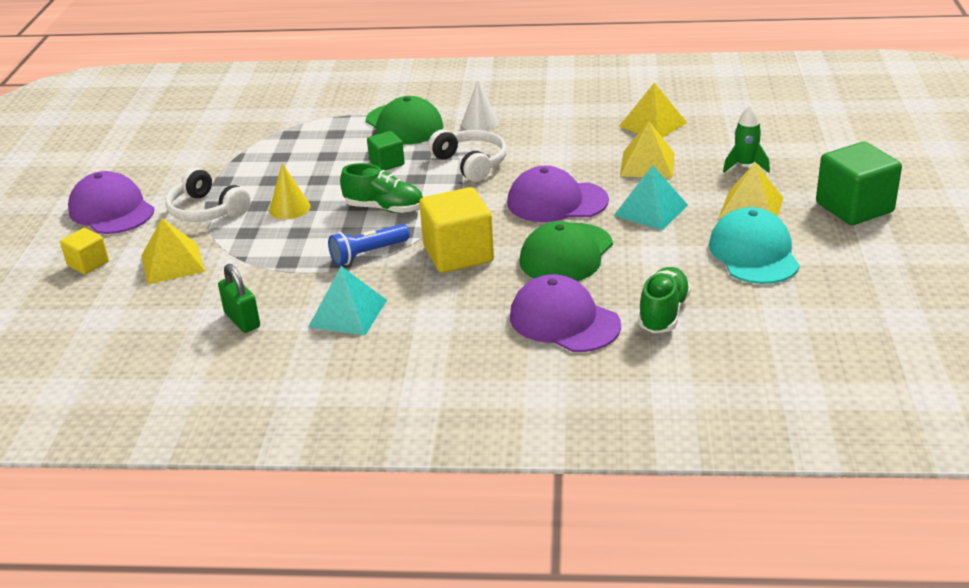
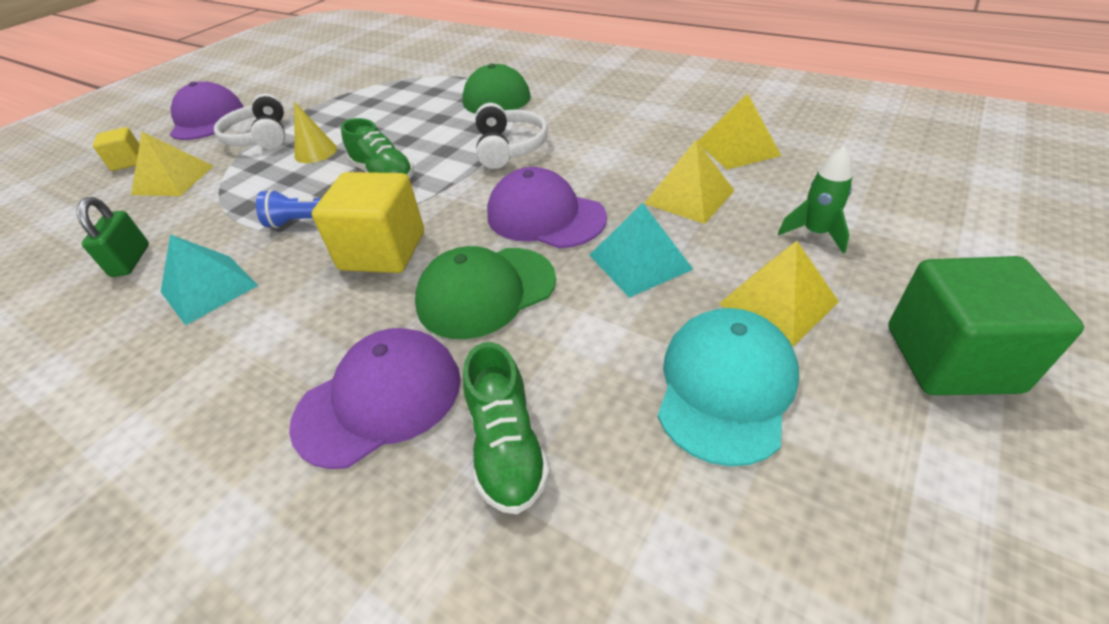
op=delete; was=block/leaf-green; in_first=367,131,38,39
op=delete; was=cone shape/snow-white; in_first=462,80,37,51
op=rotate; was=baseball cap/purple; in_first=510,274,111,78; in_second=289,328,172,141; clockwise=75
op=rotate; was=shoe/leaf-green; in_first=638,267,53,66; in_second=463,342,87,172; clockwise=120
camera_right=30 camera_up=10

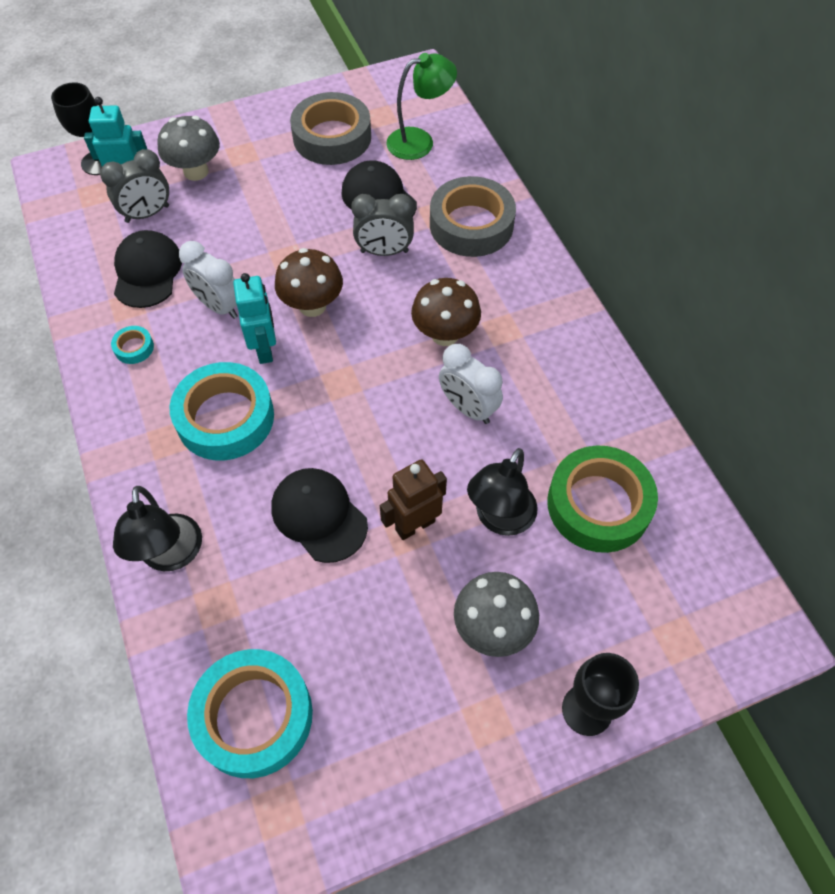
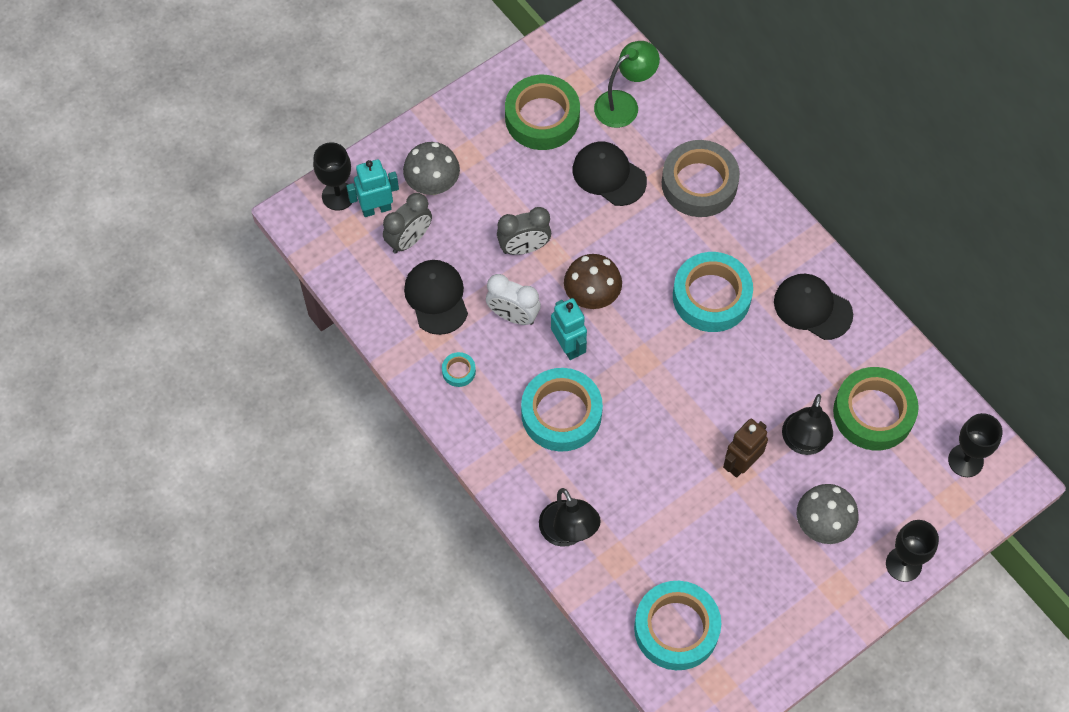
op=delete; was=clock/snow-white; in_first=439,344,64,80
op=insert; now=wine glass/ebony; in_second=948,413,55,64
op=move; was=baseball cap/ebony; in_first=271,468,97,95; in_second=774,274,79,66
op=move; was=clock/gray; in_first=351,194,63,62; in_second=497,207,54,48
op=replace; was=mushroom/brown; now=roll of tape/teal; in_first=411,278,70,68; in_second=673,252,80,80
op=recolor; was=roll of tape/gray; now=roll of tape/leaf-green; in_first=290,92,81,73; in_second=505,75,75,75
camera_right=-15 camera_up=5

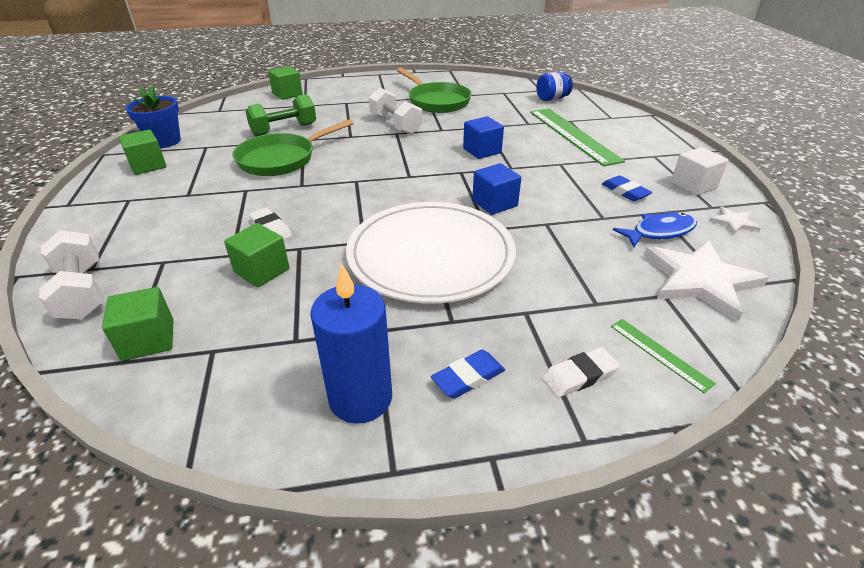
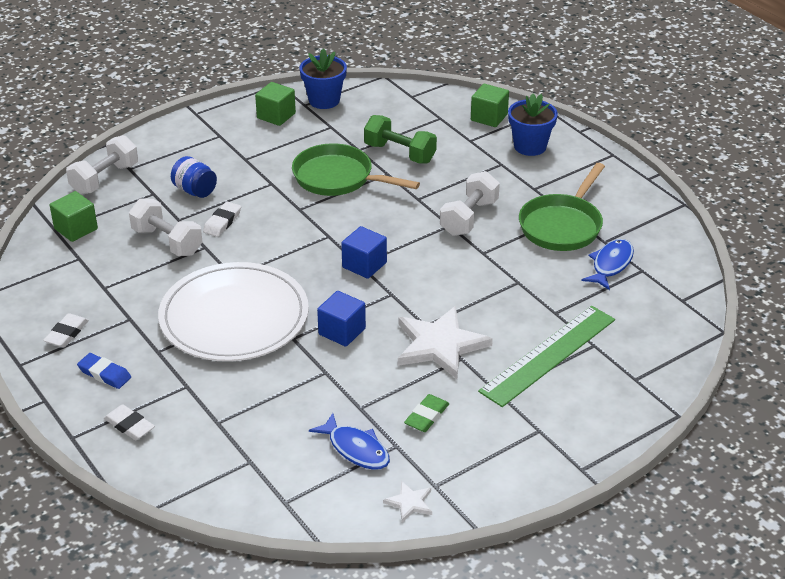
op=delete; was=ruler/leaf-green; in_first=611,319,105,74
op=delete; was=block/snow-white; in_first=671,147,57,49
op=insert; now=flower pot/blue; in_second=508,94,50,62
op=insert; now=fish/blue; in_second=581,239,53,51
op=move; was=block/blue; in_first=463,116,41,43; in_second=341,226,46,53
op=move; was=preserve jar/blue; in_first=536,72,37,29; in_second=171,156,46,42
op=move; was=five-pointed star/snow-white; in_first=644,240,125,82; in_second=398,306,95,73
op=replace; was=block/leaf-green; now=hand weight/snow-white; in_first=224,223,65,65; in_second=129,198,74,58
op=replace; was=pillar candle/blue; now=gum eraser/snow-white; in_first=310,264,82,160; in_second=43,313,46,34
op=recolor; was=gum eraser/blue; now=gum eraser/leaf-green; in_first=602,175,50,26; in_second=404,394,45,38
camera_right=65 camera_up=0

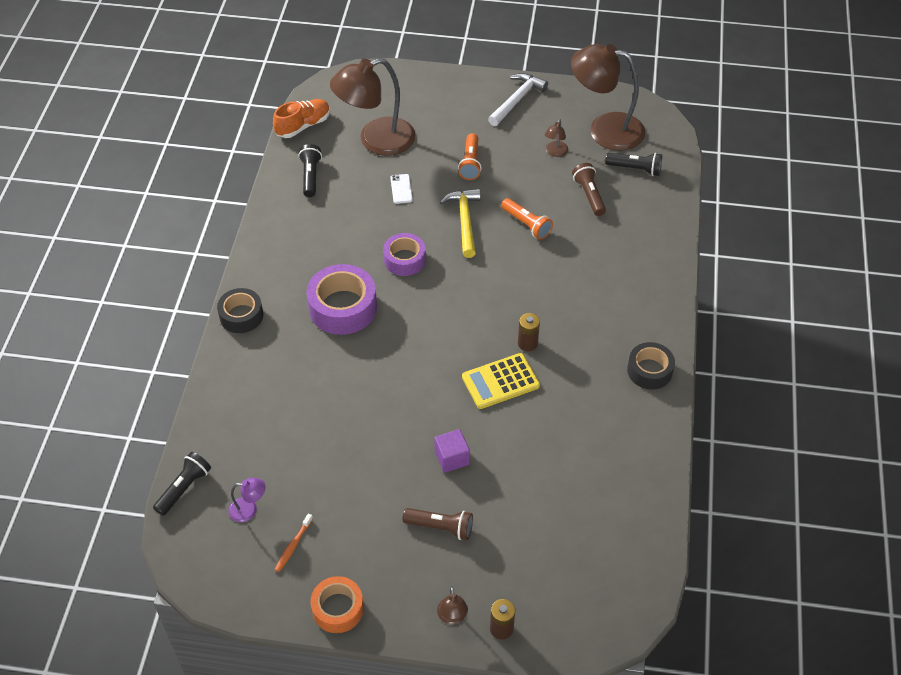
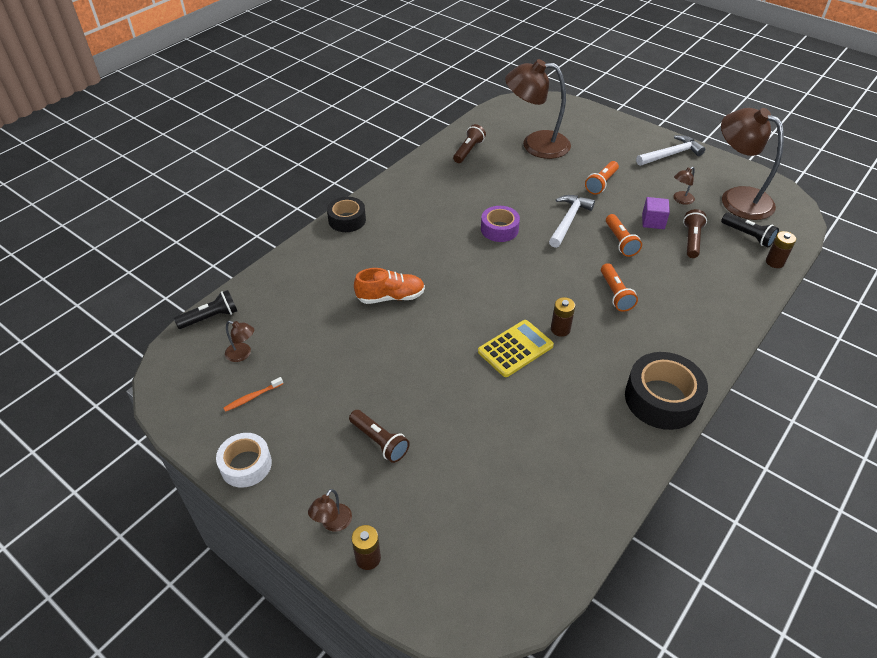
op=delete; was=roll of tape/purple; in_first=306,264,71,71
op=delete; was=smartphone/snow-white; in_first=390,174,23,30
op=insert; now=flashlight/bright orange; in_second=601,263,37,49
op=insert; now=battery/brown; in_second=766,231,30,37
op=move; was=shoe/bright orange; in_first=273,99,57,39; in_second=354,268,71,36
op=move; was=block/purple; in_first=434,429,36,44; in_second=642,197,28,32
op=recolor; was=lamp/purple; now=lamp/brown; in_first=228,478,37,44; in_second=225,321,29,41
op=recolor; was=flashlight/ebony; now=flashlight/brown; in_first=298,144,24,53; in_second=453,124,33,39
op=recolor; was=roll of tape/bright orange; now=roll of tape/snow-white; in_first=311,576,53,57; in_second=216,433,56,55
op=recolor; was=claw hammer/yellow; now=claw hammer/snow-white; in_first=440,188,41,70; in_second=549,195,46,53
op=rotate; was=pocket calculator/yellow; in_first=462,353,78,56; in_second=478,320,76,57; clockwise=135
op=resize; was=roll of tape/ebony; in_first=627,342,48,48; in_second=625,352,83,78; ratio=1.57
camera_right=30 camera_up=-5

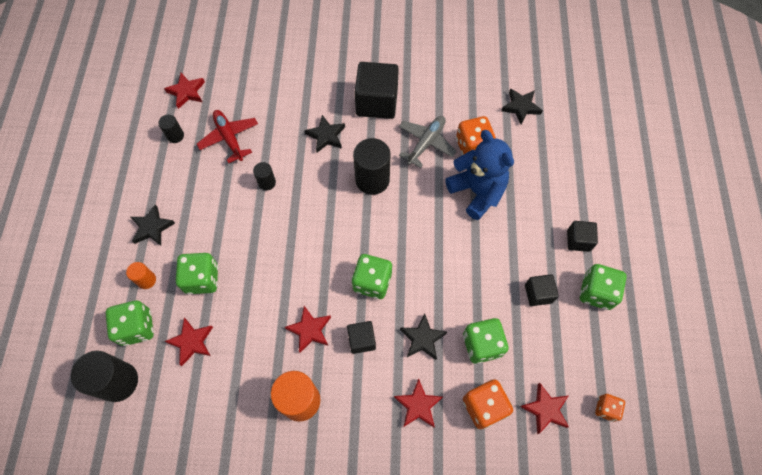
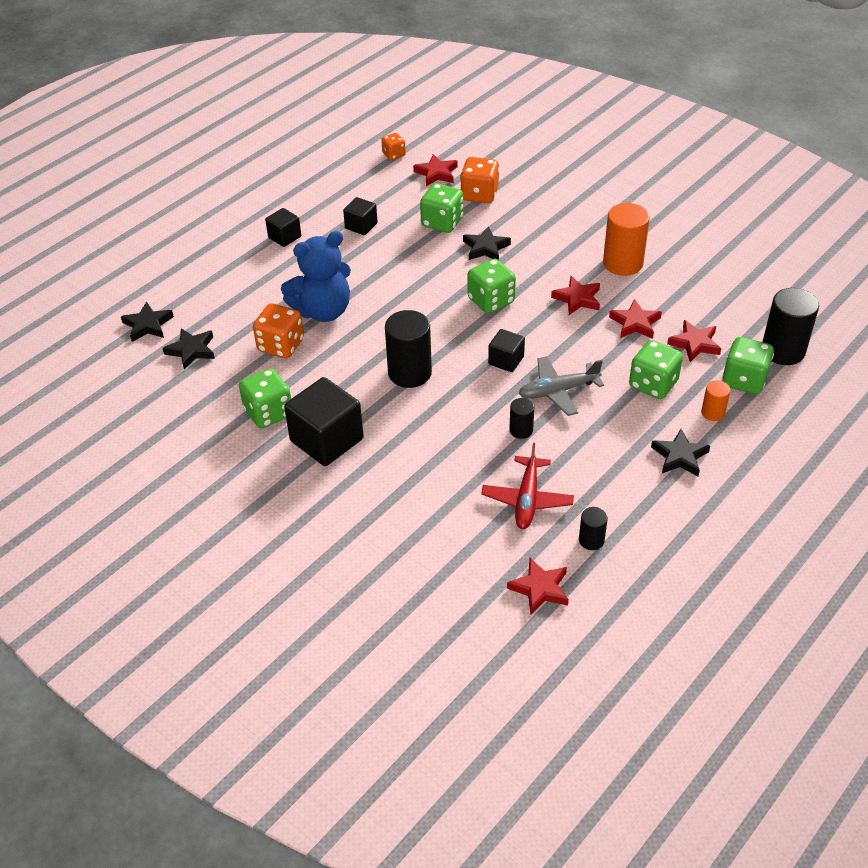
op=move; was=five-pointed star/ebony; in_first=304,115,41,38; in_second=121,301,53,41
op=move; was=block/ebony; in_first=347,321,29,33; in_second=488,329,37,43
op=move; was=five-pointed star/scarlet; in_first=394,378,49,49; in_second=609,299,53,40
op=move; was=plane/gray; in_first=399,116,58,52; in_second=519,356,85,60
op=move; was=die/leaf-green; in_first=580,264,47,46; in_second=239,368,52,61
op=rotate; was=stuffed bear/blue; in_first=445,130,69,90; in_second=281,231,70,91; clockwise=-120
camera_right=-140 camera_up=-20

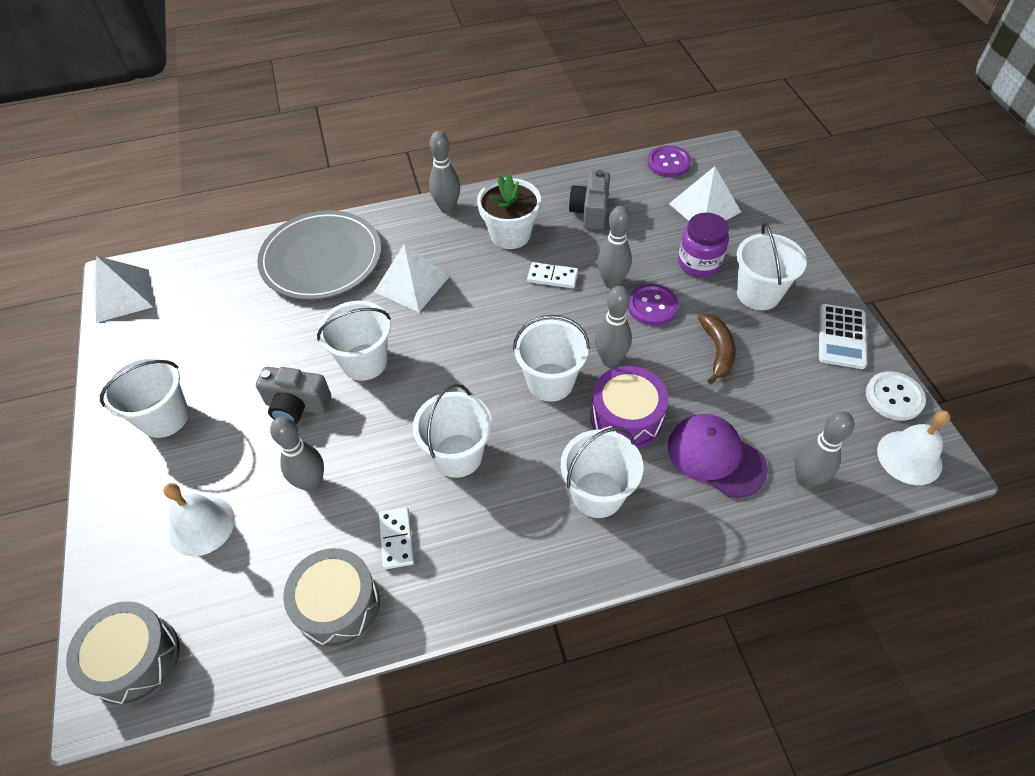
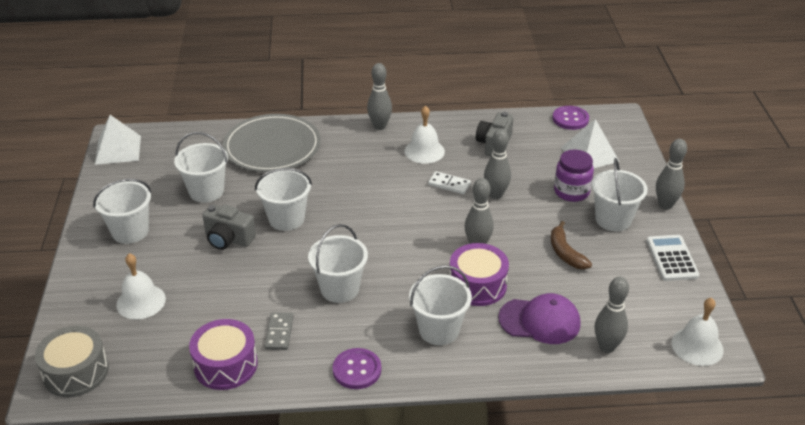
op=delete; was=solid pyramid/snow-white; in_first=374,244,76,68
op=delete; was=shirt button/snow-white; in_first=866,371,60,50
op=move; was=skittle/gray; in_first=270,417,54,75; in_second=656,139,31,71
op=move; was=bucket/snow-white; in_first=513,315,77,87; in_second=174,132,54,71
op=move; was=shirt button/purple; in_first=628,284,51,42; in_second=333,348,48,41
op=replace; was=flower pot/snow-white; now=bell/snow-white; in_first=477,174,64,75; in_second=405,105,40,59
op=recolor; was=snare drum/gray; now=snare drum/purple; in_first=283,548,97,100; in_second=189,319,69,71
op=recolor; was=domino/snow-white; now=domino/gray; in_first=379,507,35,62; in_second=265,312,28,38
op=rotate; was=baseball cap/purple; in_first=668,414,100,84; in_second=498,293,83,51; clockwise=135
op=rotate; was=toy banana/brown; in_first=698,314,38,70; in_second=551,221,41,48; clockwise=150
op=rotate; was=pocket calculator/snow-white; in_first=819,304,48,65; in_second=646,235,54,46; clockwise=150
camera_right=10 camera_up=-15

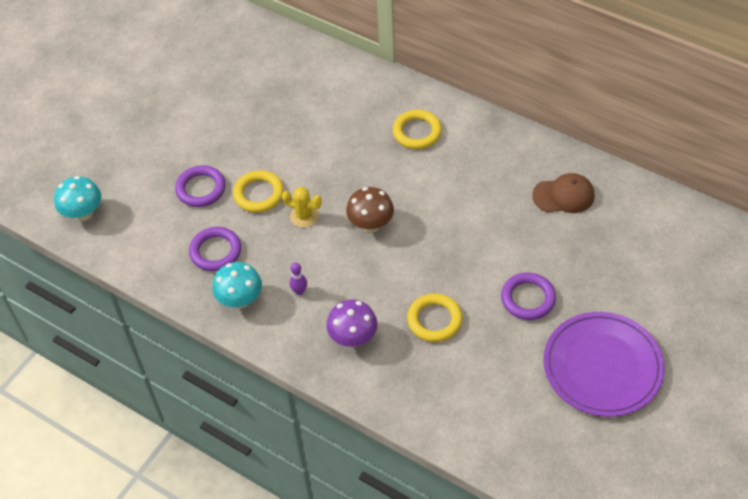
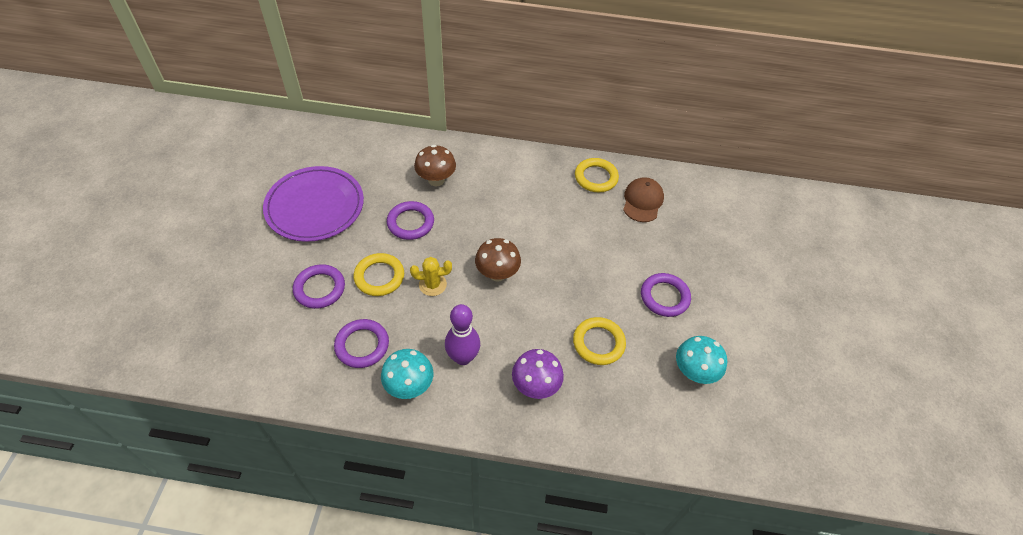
op=insert; now=torus/purple; in_second=387,201,47,39
op=insert; now=mushroom/brown; in_second=414,145,42,41
op=move; was=mushroom/teal; in_first=54,176,47,45; in_second=676,336,51,48
op=move; was=torus/yellow; in_first=393,110,49,39; in_second=575,158,44,34
op=move; was=flat dish/purple; in_first=543,312,122,105; in_second=263,166,101,76
op=rotate; was=baseball cap/brown; in_first=532,173,63,40; in_second=623,177,41,45; clockwise=-45
op=resize; was=skittle/purple; in_first=290,262,17,33; in_second=445,304,35,61; ratio=1.94
camera_right=-30 camera_up=0

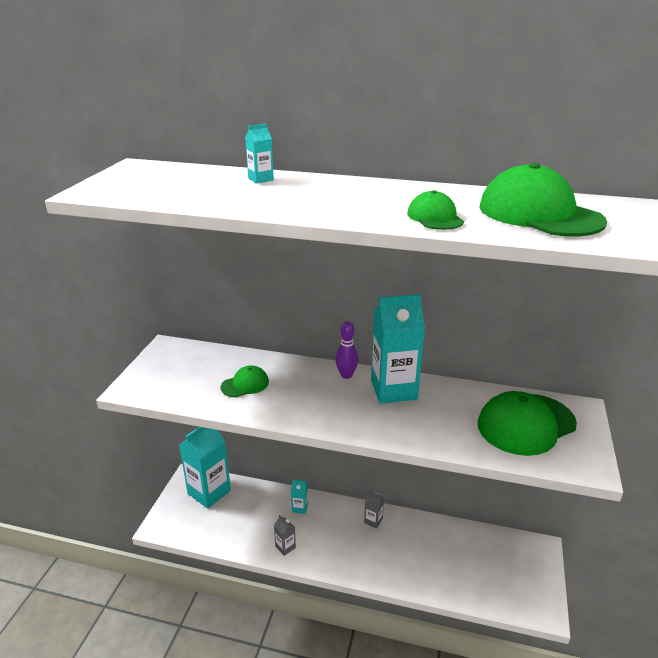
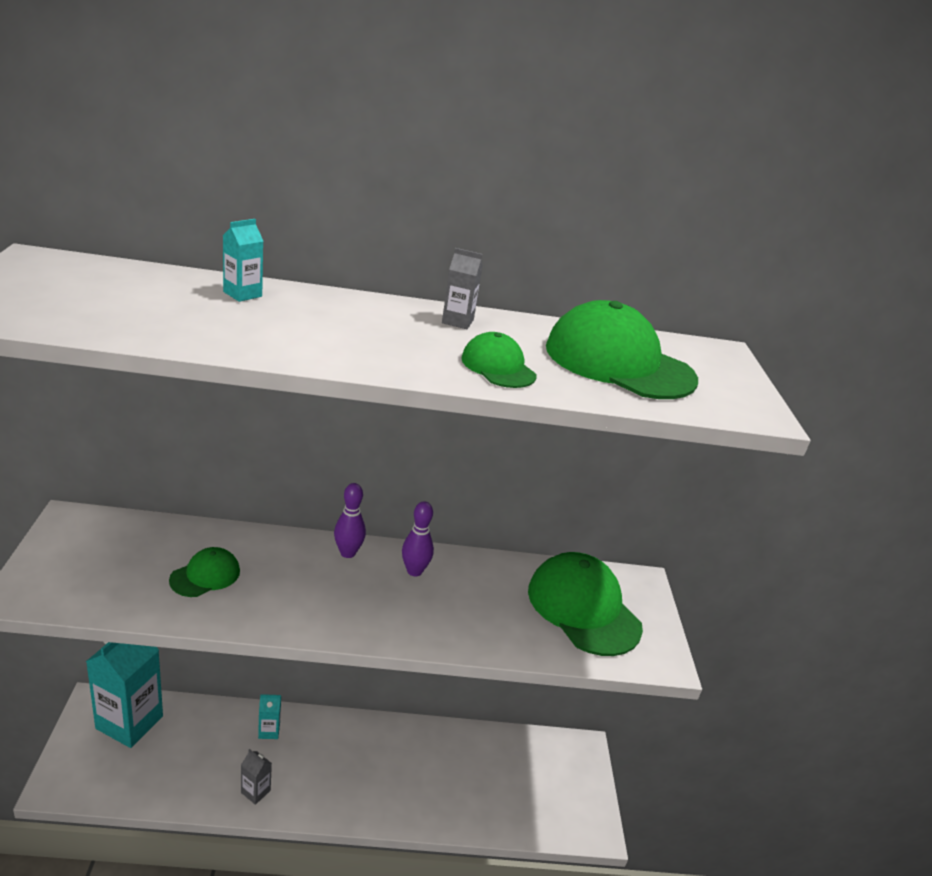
op=move; was=milk carton/gray; in_first=364,491,20,38; in_second=442,248,41,81
op=replace; was=milk carton/teal; now=skittle/purple; in_first=371,294,54,110; in_second=402,501,32,75
op=rotate; was=baseball cap/leaf-green; in_first=478,391,99,65; in_second=528,552,115,104; clockwise=105
camera_right=-20 camera_up=0

